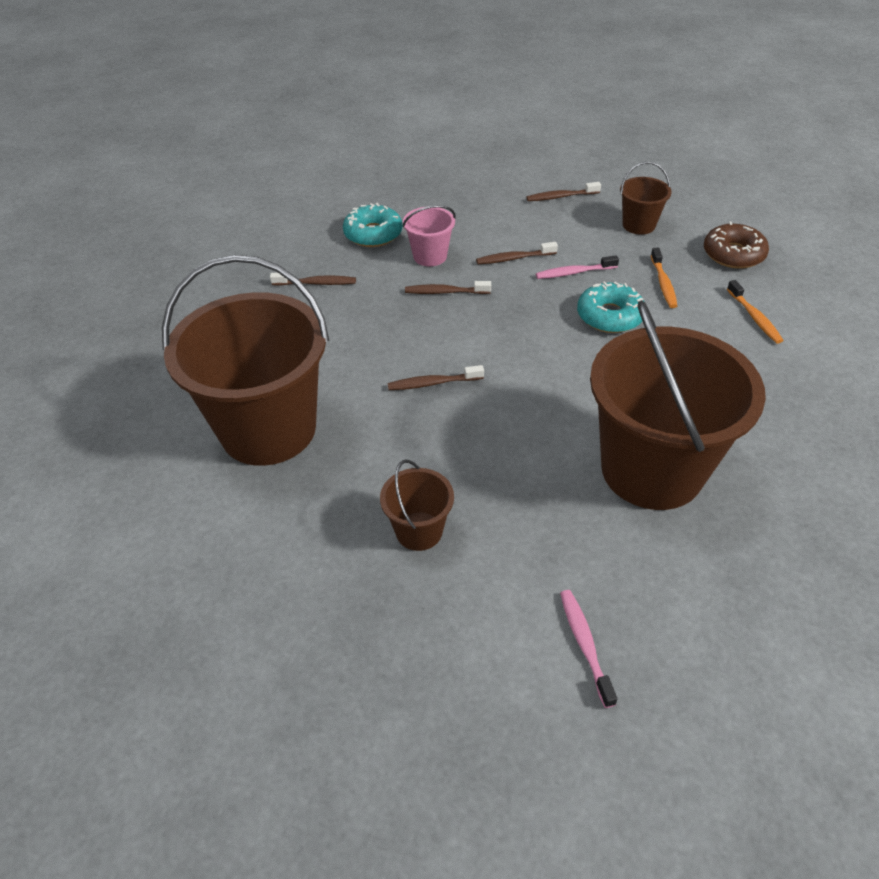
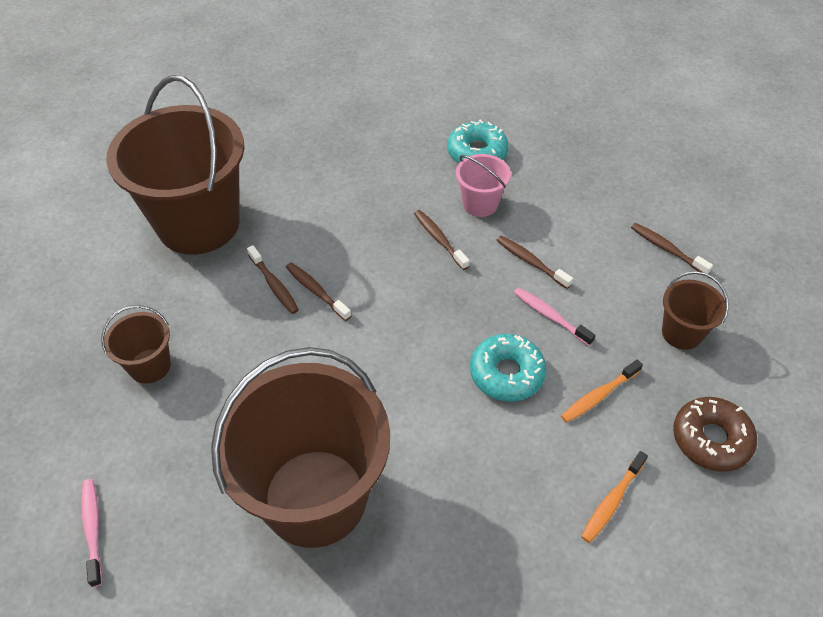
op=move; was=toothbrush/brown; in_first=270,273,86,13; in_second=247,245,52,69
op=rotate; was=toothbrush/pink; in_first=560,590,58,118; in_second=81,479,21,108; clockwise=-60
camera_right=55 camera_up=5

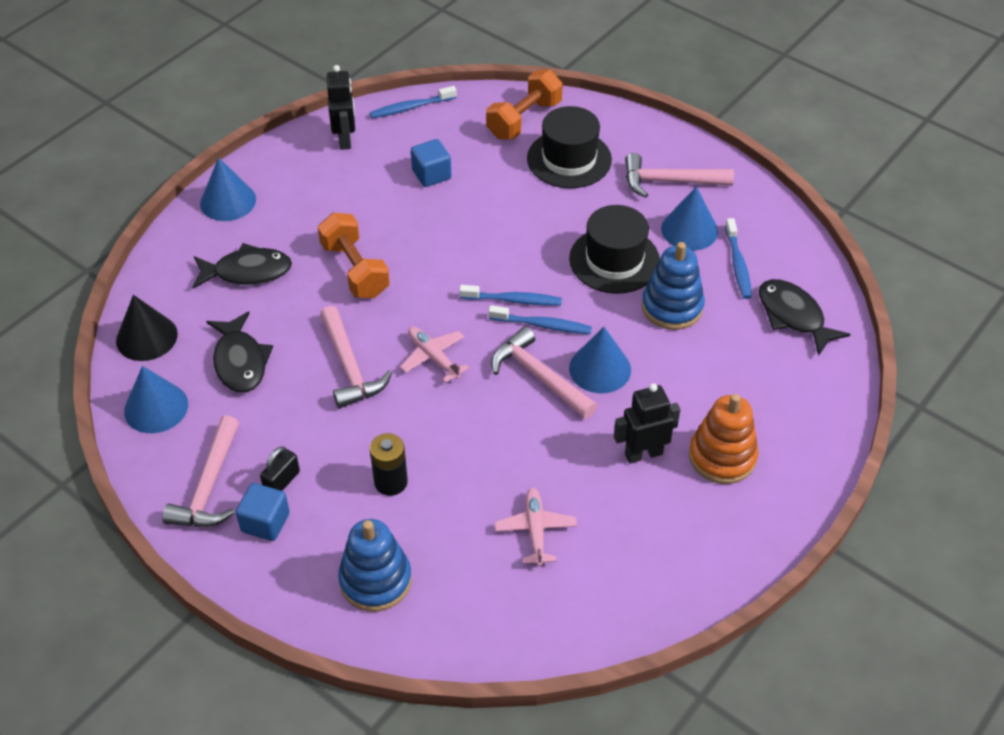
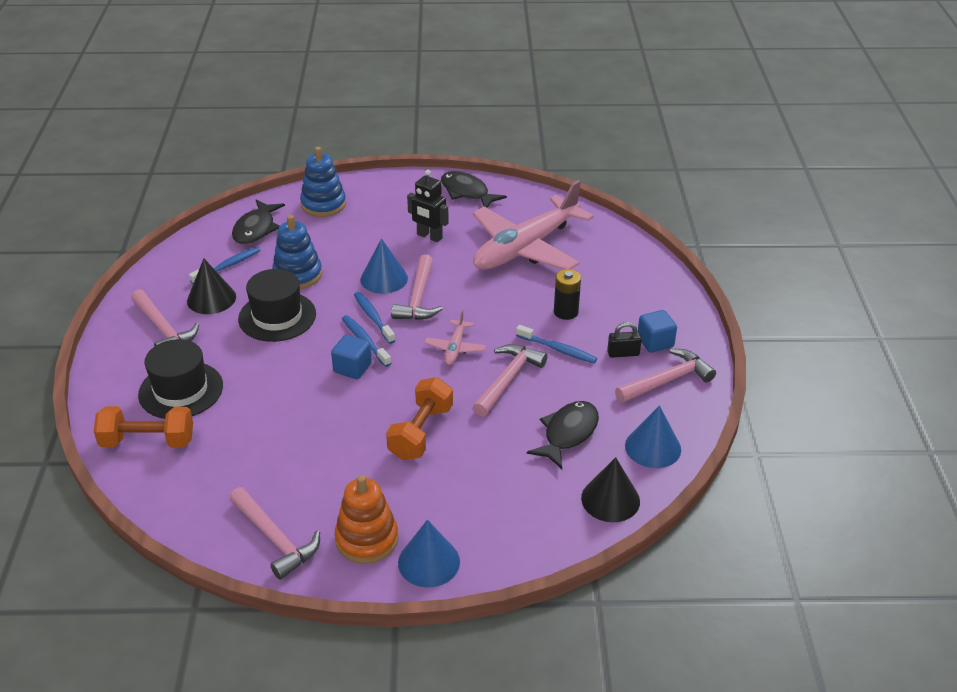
op=move; was=fish/ebony; in_first=192,243,100,45; in_second=441,171,66,37
op=move; was=ring stacker/blue; in_first=338,519,74,93; in_second=300,147,46,70
op=move; was=toothbrush/blue; in_first=370,86,87,32; in_second=516,325,81,39
op=move; was=block/blue; in_first=411,139,40,48; in_second=331,335,41,44
op=move; was=ring stacker/bright orange; in_first=689,394,69,90; in_second=334,475,64,89
op=replace; was=robot/ebony; now=claw hammer/pink; in_first=327,65,28,85; in_second=229,487,91,93
op=recolor; was=cone shape/blue; now=cone shape/ebony; in_first=661,186,57,65; in_second=187,258,49,56
op=resize; was=plane/pink; in_first=495,488,82,79; in_second=473,180,121,90; ratio=2.41
camera_right=-130 camera_up=-10

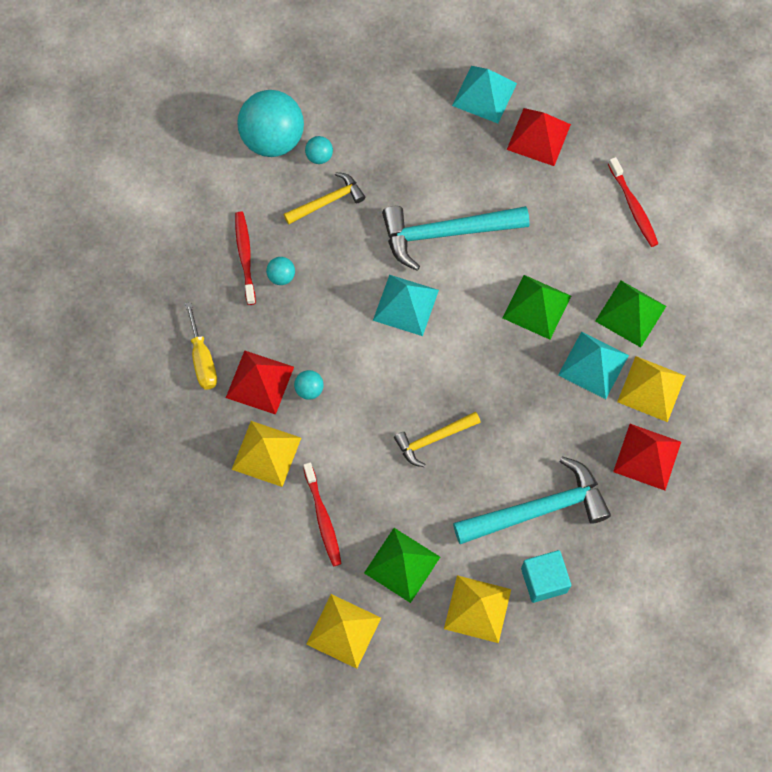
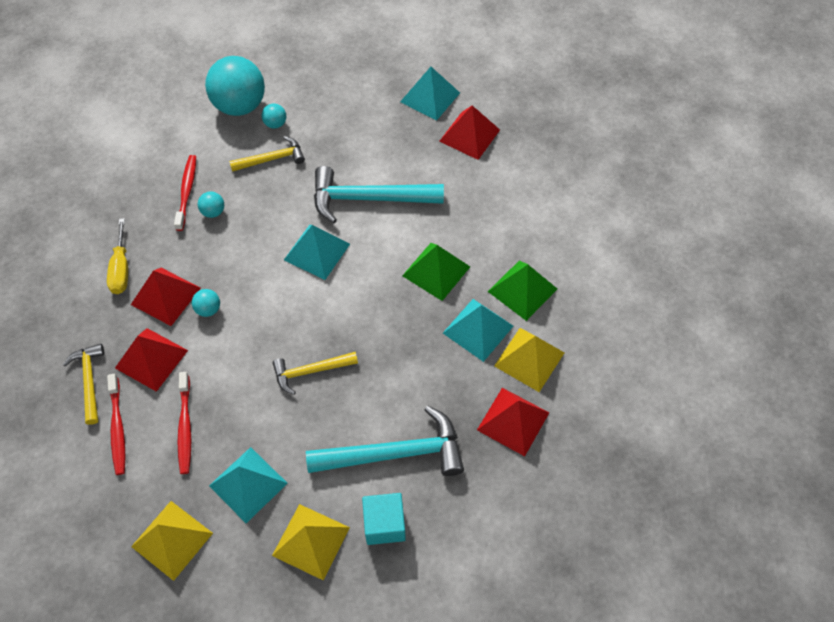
op=insert; now=claw hammer/yellow; in_second=63,344,41,81
op=move; was=toothbrush/scarlet; in_first=608,157,51,90; in_second=107,374,18,101
op=recolor; was=solid pyramid/yellow; now=solid pyramid/scarlet; in_first=232,421,69,66; in_second=115,328,73,64
op=recolor; was=solid pyramid/leaf-green; now=solid pyramid/teal; in_first=364,528,76,75; in_second=209,447,79,76
camera_right=10 camera_up=-10

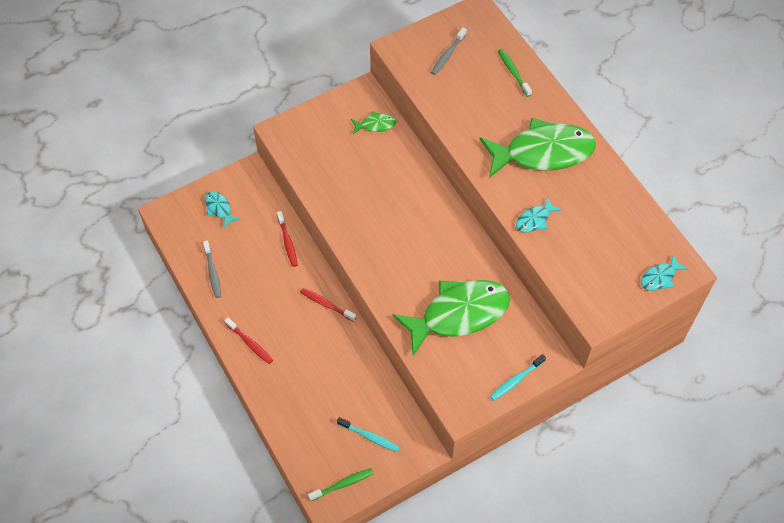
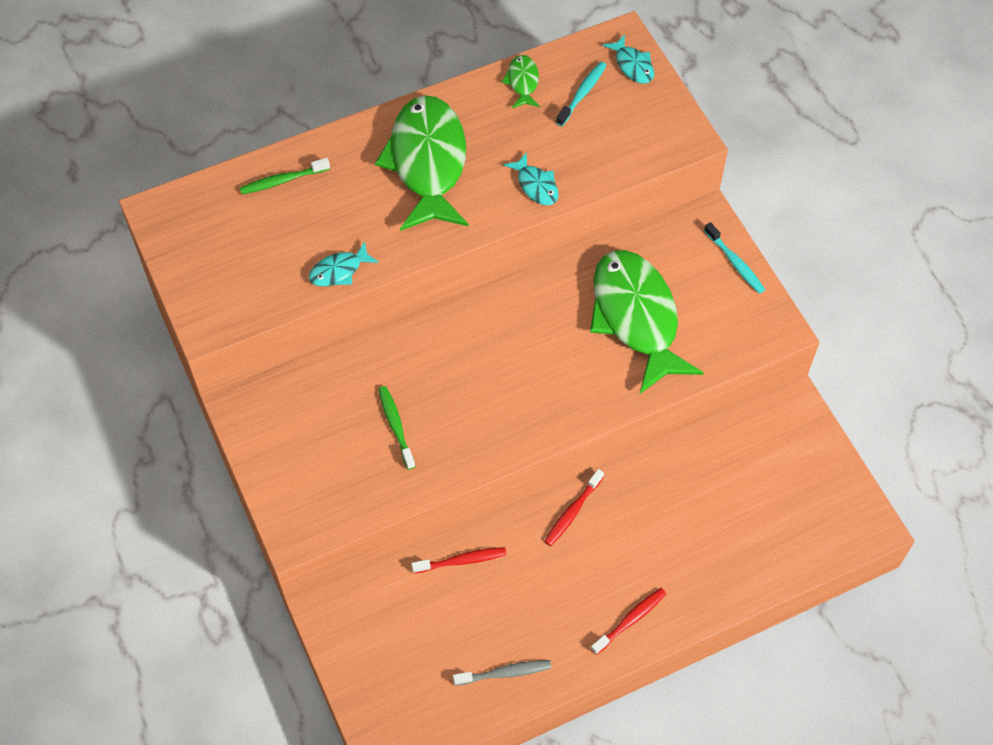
op=delete; was=toothbrush/gray; in_first=431,27,36,48
op=move; was=fish/teal; in_first=205,191,35,37; in_second=309,241,70,45
op=move; was=toothbrush/leaf-green; in_first=308,468,66,33; in_second=378,386,38,84
op=move; was=toothbrush/teal; in_first=337,417,63,35; in_second=556,62,51,64
op=move; was=fish/leaf-green; in_first=351,111,45,23; in_second=502,55,38,53
camera_right=-85 camera_up=0

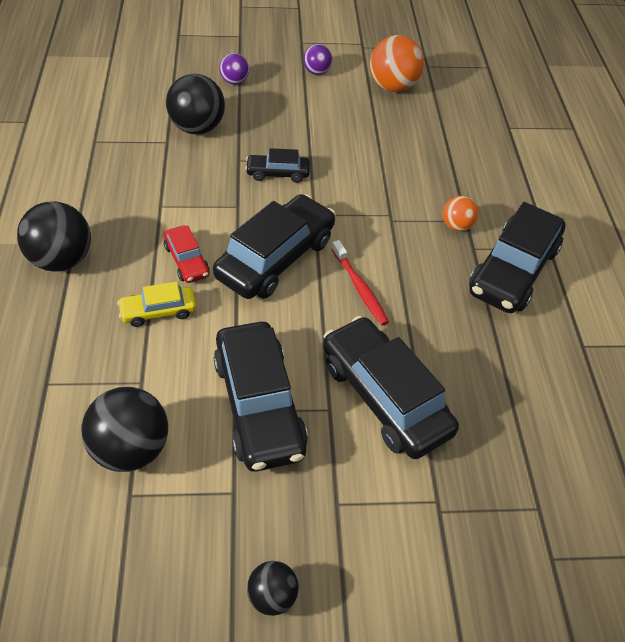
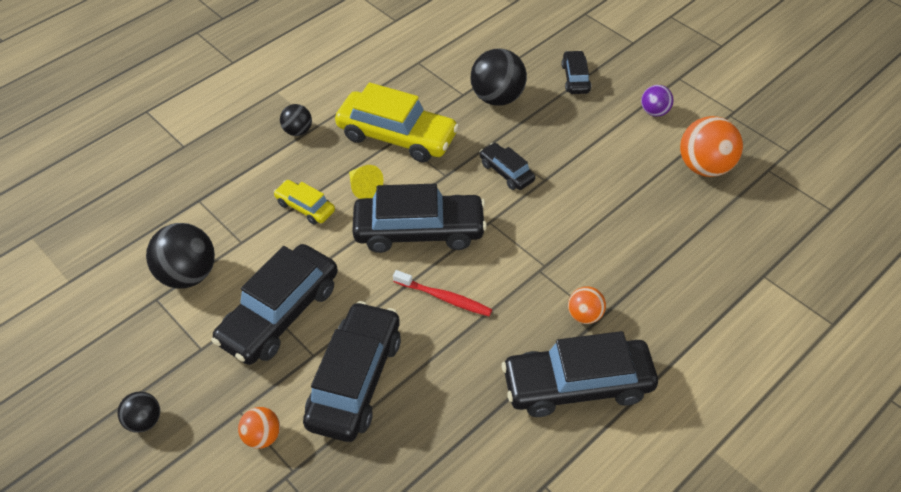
op=insert; now=ball/bright orange; in_second=238,407,42,42
op=insert; now=car/yellow; in_second=335,82,124,80
op=replace; was=car/scarlet; now=cone shape/yellow; in_first=164,225,46,58; in_second=349,165,35,34
op=replace; was=ball/purple; now=car/ebony; in_first=219,53,30,31; in_second=561,50,30,44
op=rotate; was=toothbrush/scarlet; in_first=332,240,57,86; in_second=393,270,99,46; clockwise=-90
op=resize; was=ball/ebony; in_first=17,201,74,70; in_second=280,104,32,32; ratio=0.56
camera_right=55 camera_up=0

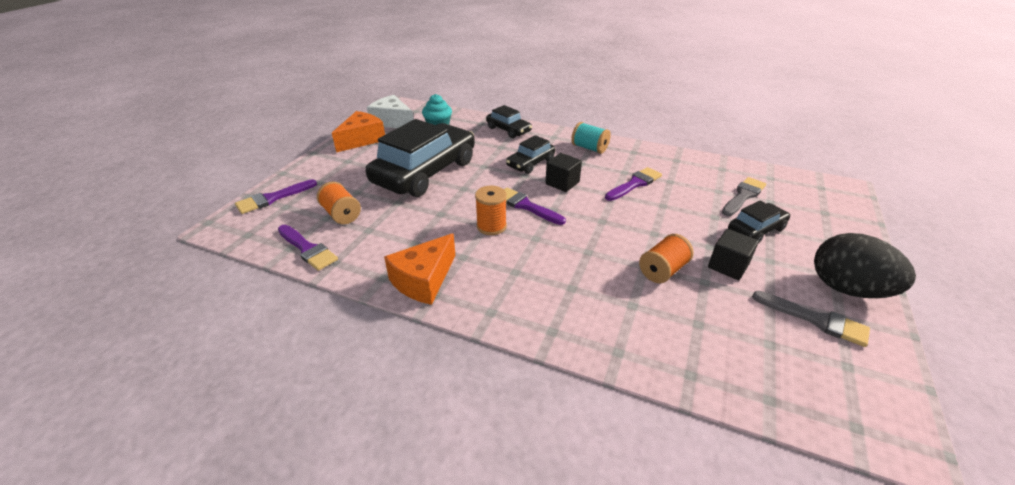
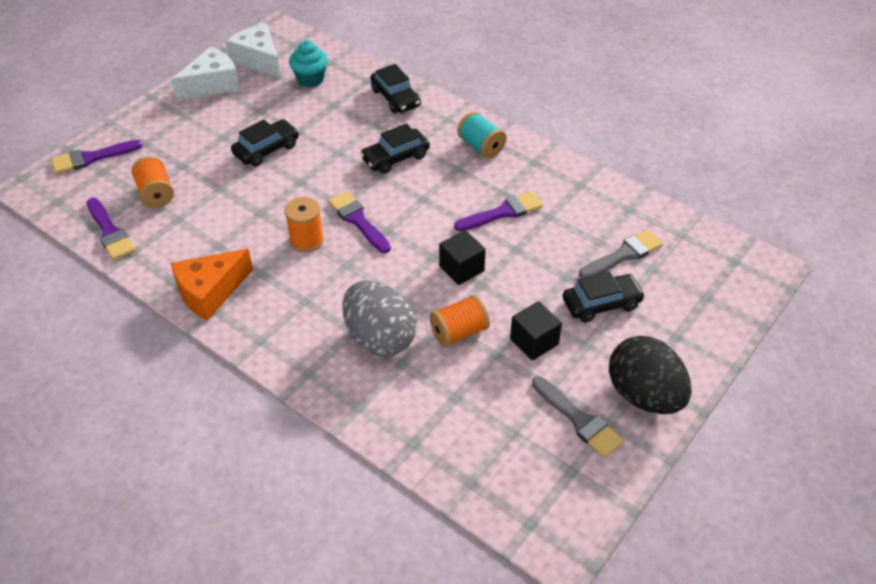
op=insert; now=egg shape/gray; in_second=342,281,75,75
op=move; was=block/ebony; in_first=545,153,37,39; in_second=439,230,47,55
op=recolor; was=cheese wedge/bright orange; now=cheese wedge/snow-white; in_first=332,111,53,41; in_second=172,46,68,55
op=resize; was=car/ebony; in_first=366,119,109,78; in_second=231,119,68,48; ratio=0.48
camera_right=15 camera_up=10

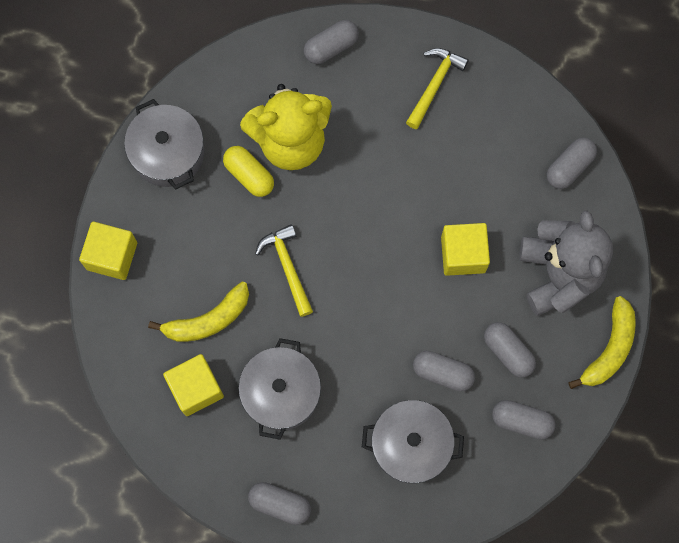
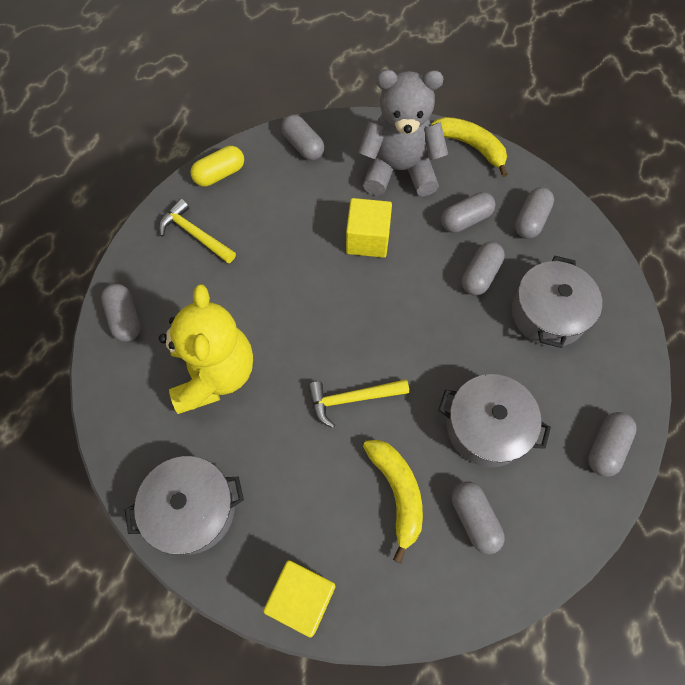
op=move; was=capsule/yellow; in_first=223,146,51,51; in_second=191,146,53,40
op=replace; was=block/yellow; now=capsule/gray; in_first=163,354,61,62; in_second=452,481,53,73
camera_right=-80 camera_up=-10

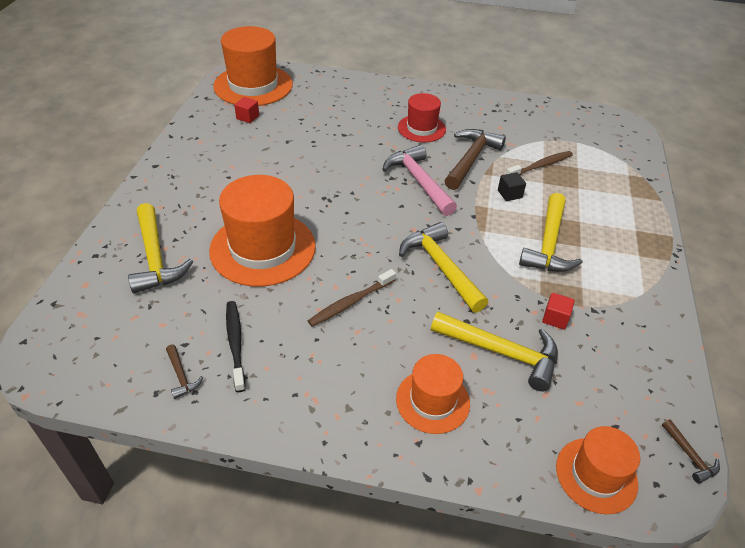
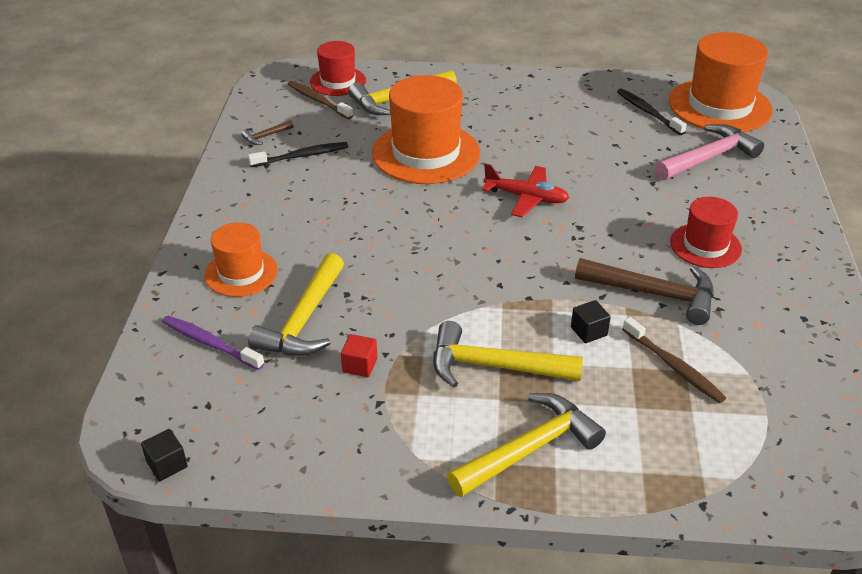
op=delete; was=top hat/bright orange; in_first=556,426,84,88
op=insert; now=toothbrush/purple; in_second=162,316,102,54
op=insert; now=top hat/scarlet; in_second=310,41,56,55
op=insert; now=plane/scarlet; in_second=482,163,87,54
op=move; was=toothbrush/brown; in_first=308,269,88,58; in_second=288,81,65,38
op=move; was=claw hammer/pink; in_first=382,145,75,71; in_second=655,124,109,56
op=move; was=claw hammer/yellow; in_first=399,222,89,91; in_second=447,393,159,104
op=replace; was=block/scarlet; now=toothbrush/ebony; in_first=234,97,25,26; in_second=617,89,70,46
op=replace; was=claw hammer/brown; now=block/ebony; in_first=662,419,58,65; in_second=141,429,47,52
camera_right=85 camera_up=-5

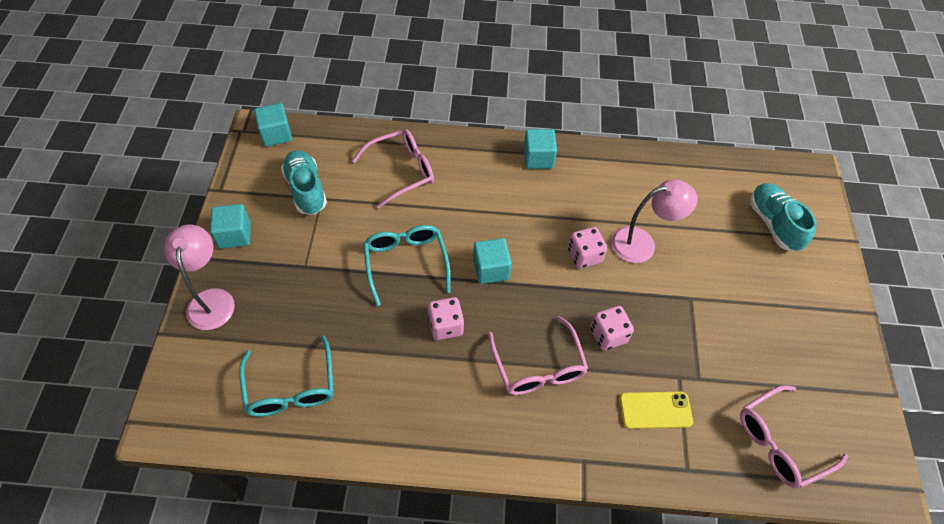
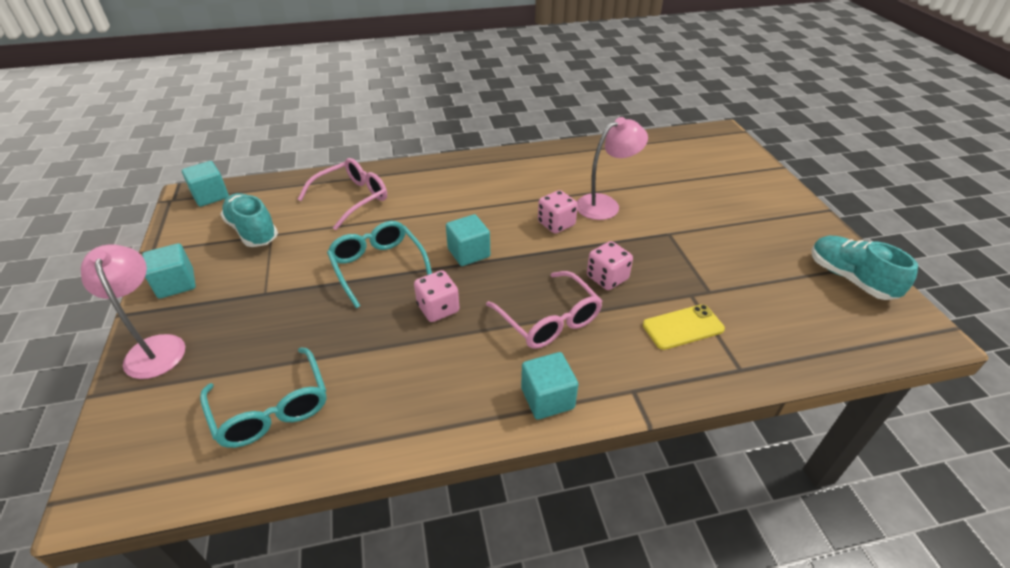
op=delete; was=glasses/pink; in_first=740,385,108,104
op=move; was=block/teal; in_first=523,129,34,40; in_second=521,352,57,68
op=move; was=shoe/teal; in_first=750,183,67,68; in_second=812,236,106,64
camera_right=-15 camera_up=-15

